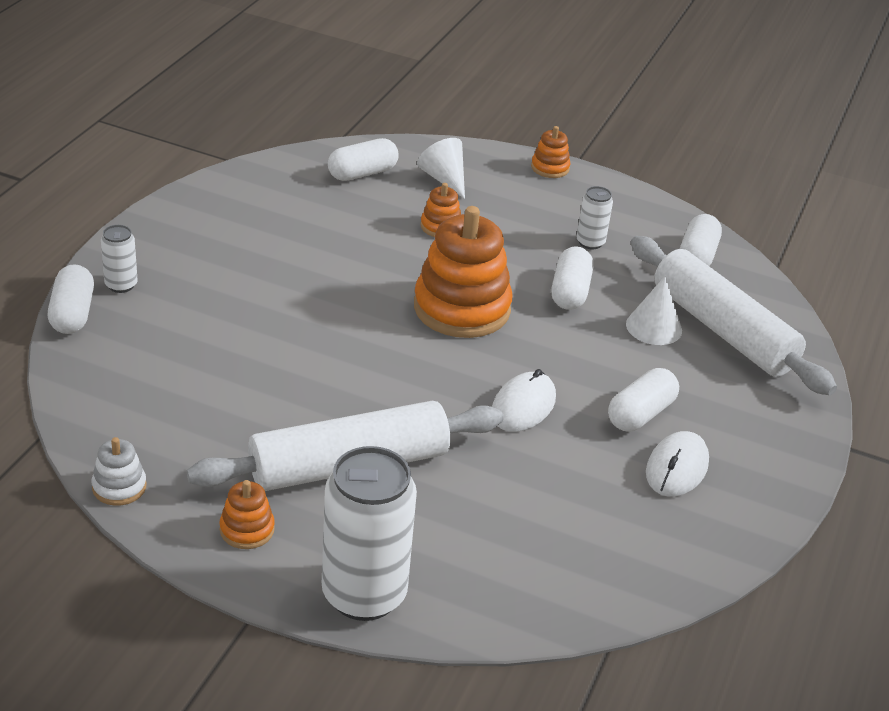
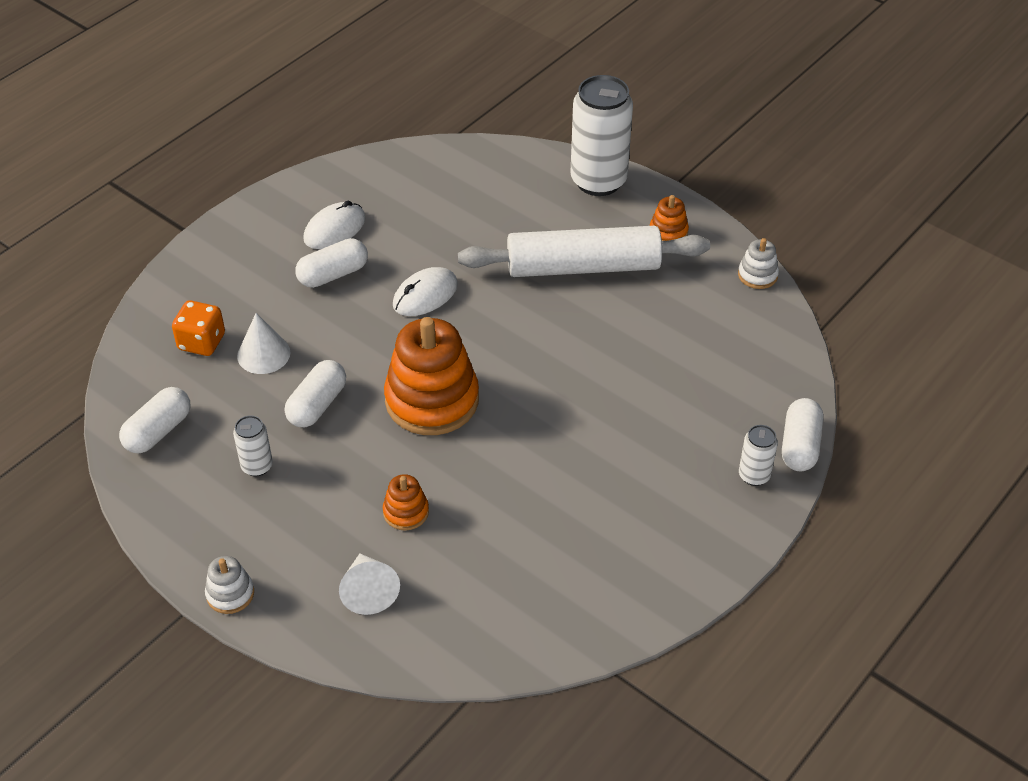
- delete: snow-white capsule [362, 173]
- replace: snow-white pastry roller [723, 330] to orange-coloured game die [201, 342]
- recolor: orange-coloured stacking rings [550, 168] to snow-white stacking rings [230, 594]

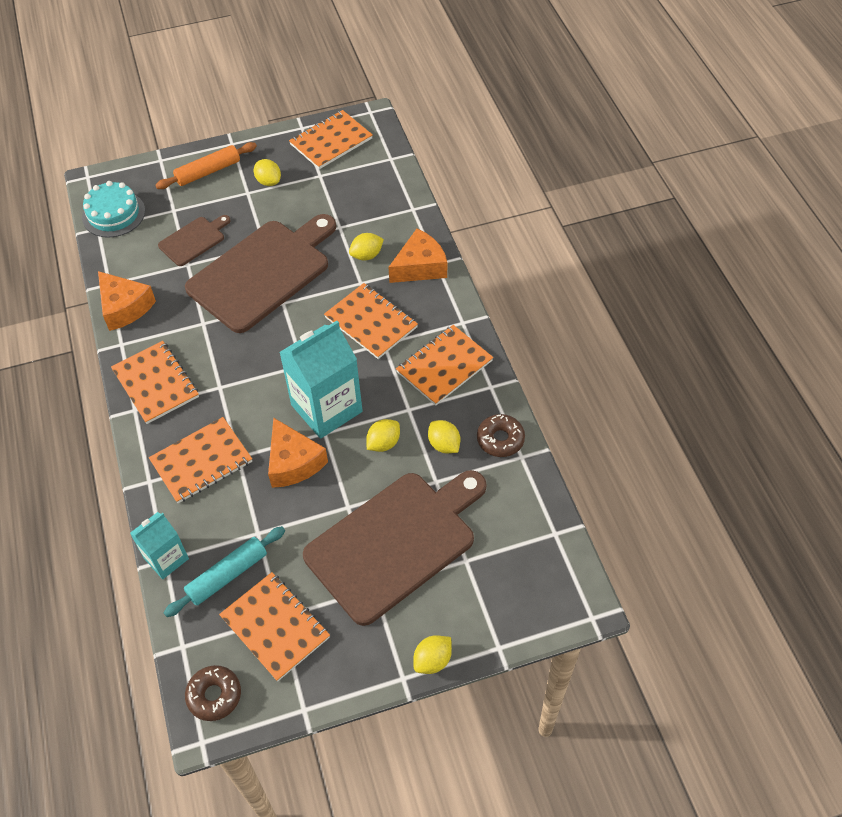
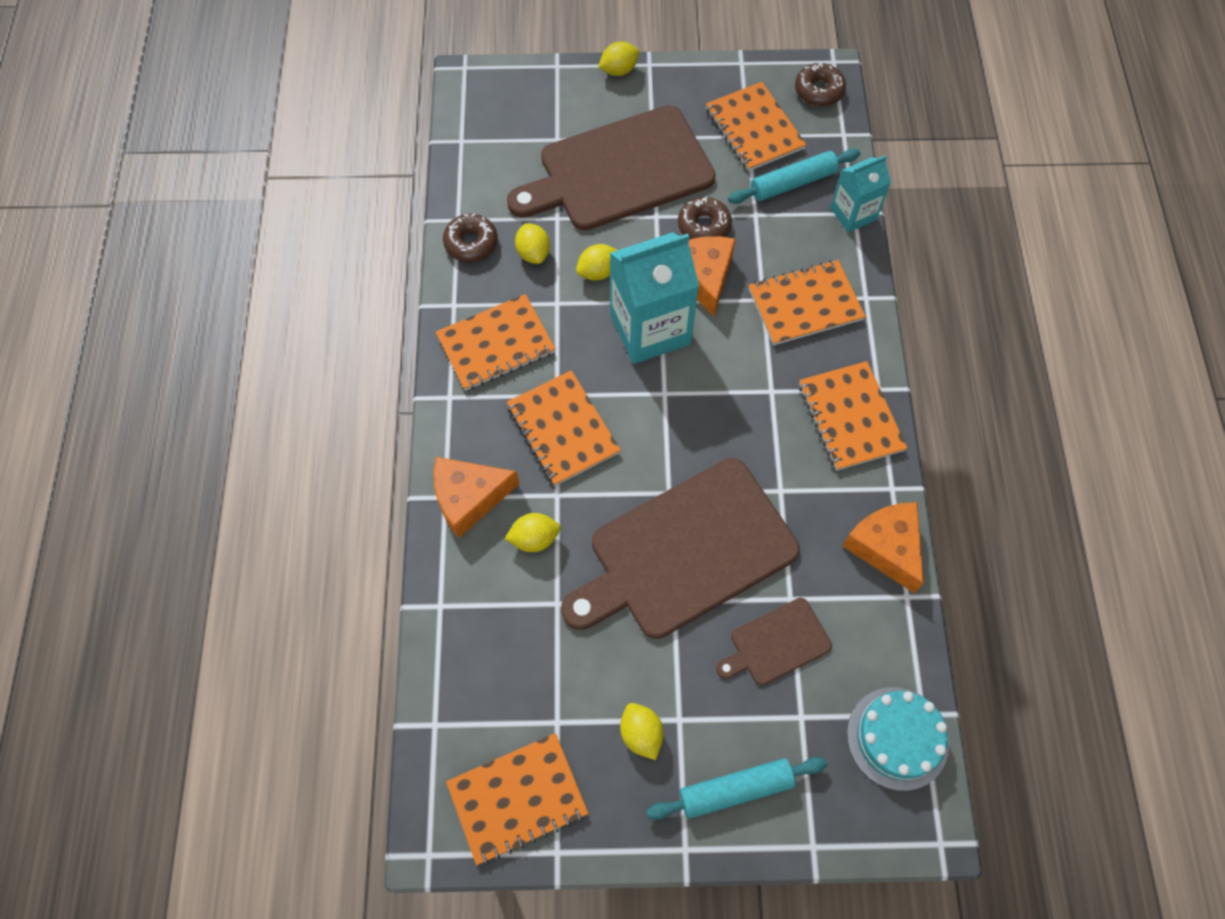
- insert: russet doughnut [704, 226]
- recolor: orange-coloured pastry roller [208, 171] to turquoise pastry roller [735, 790]

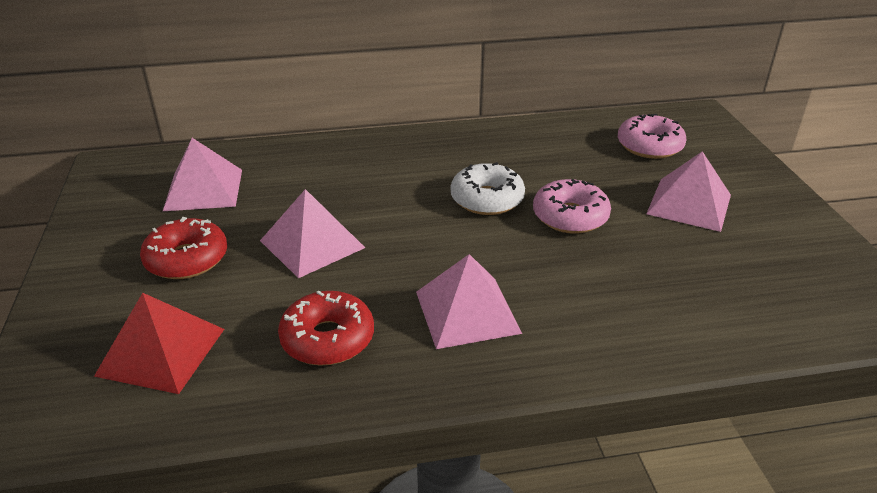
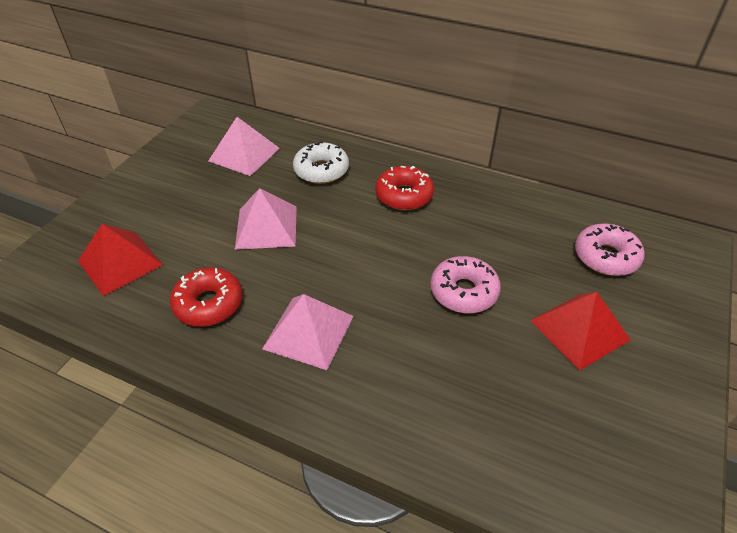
- move: scarlet doughnut [187, 259] to [404, 195]
- move: snow-white doughnut [487, 199] to [321, 170]
- recolor: pink pyramid shape [689, 204] to scarlet pyramid shape [579, 330]

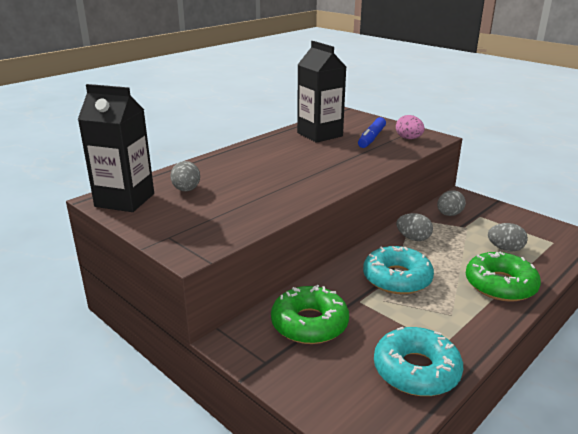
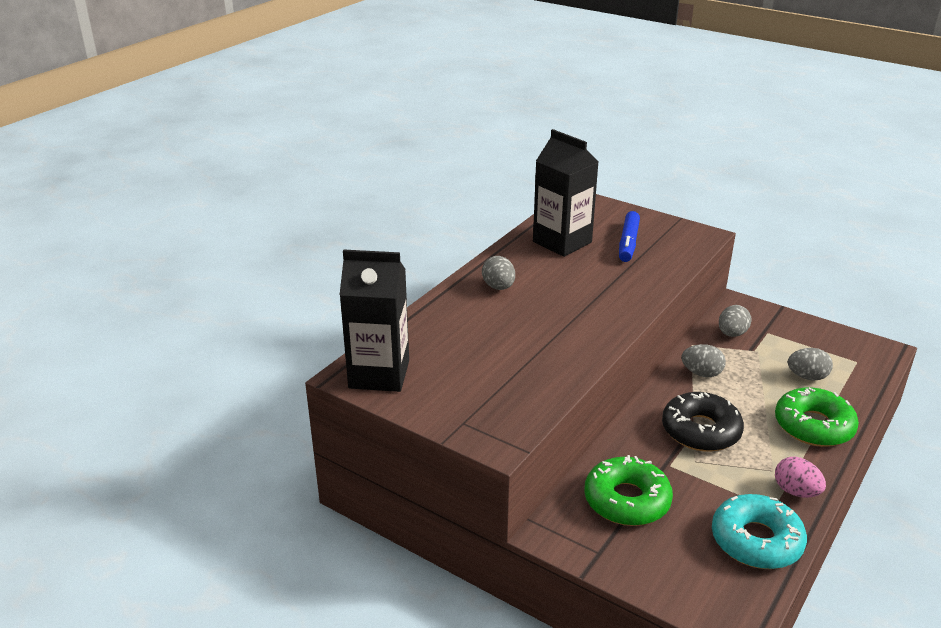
- move: ash-grey egg [186, 190] to [498, 287]
- move: pink egg [408, 138] to [796, 491]
- recolor: turquoise doughnut [397, 278] to jet-black doughnut [701, 431]

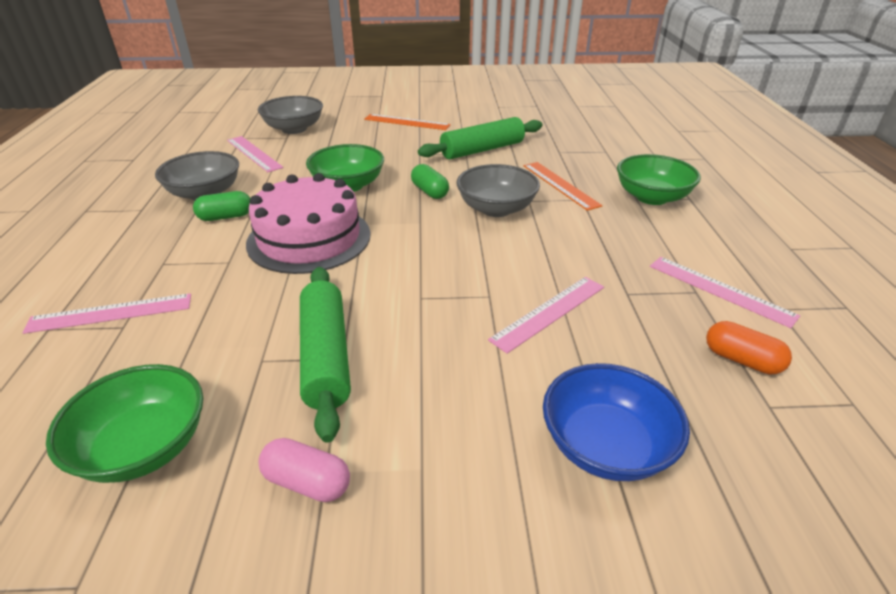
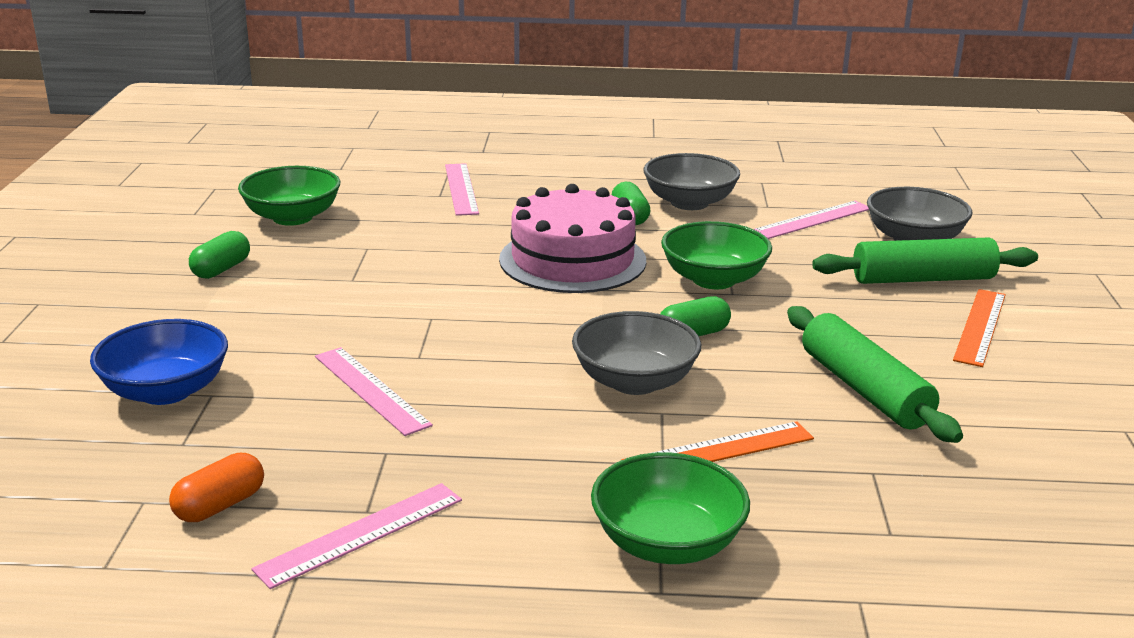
- move: green pastry roller [326, 356] to [923, 279]
- recolor: pink capsule [307, 482] to green capsule [221, 269]

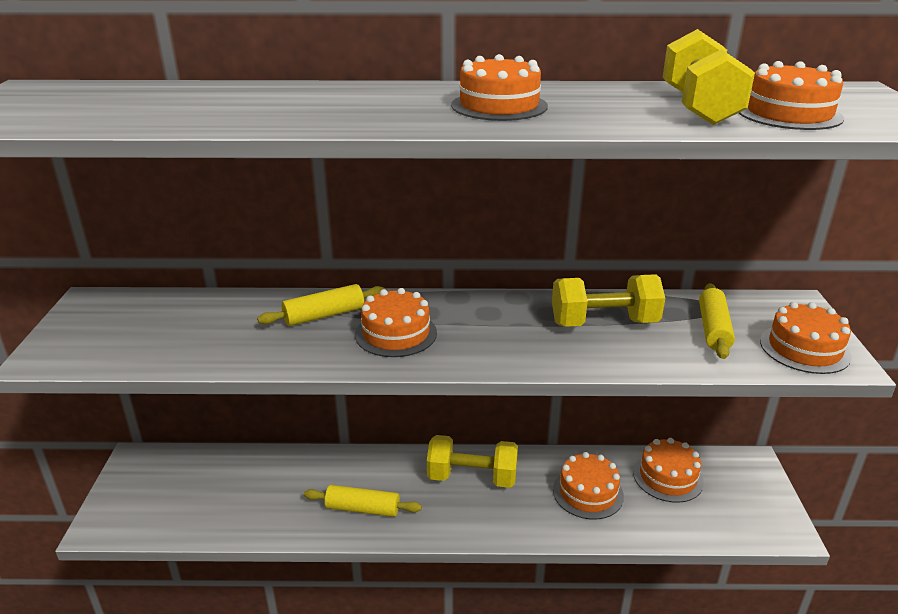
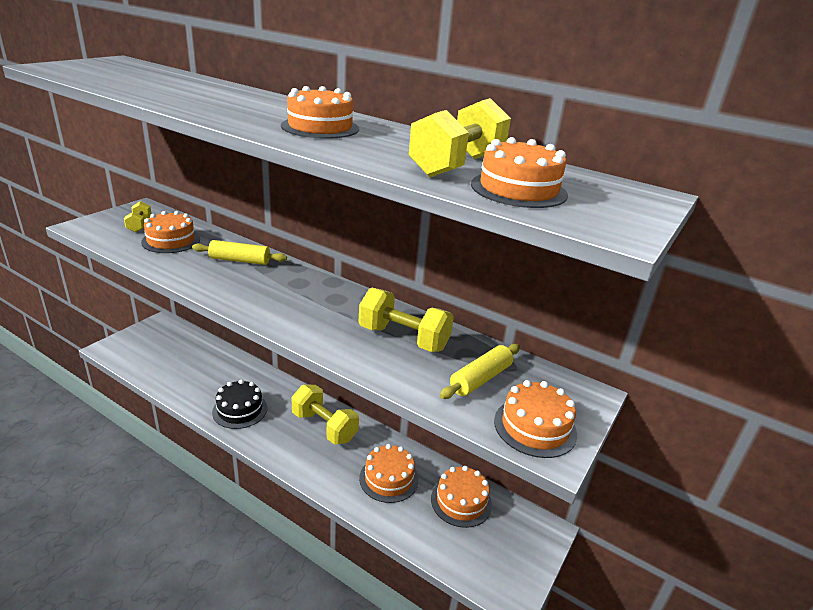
- insert: bright yellow free weight [139, 225]
- move: orange-coloured cake [396, 333] to [171, 240]
- replace: bright yellow pastry roller [362, 509] to jet-black cake [240, 410]

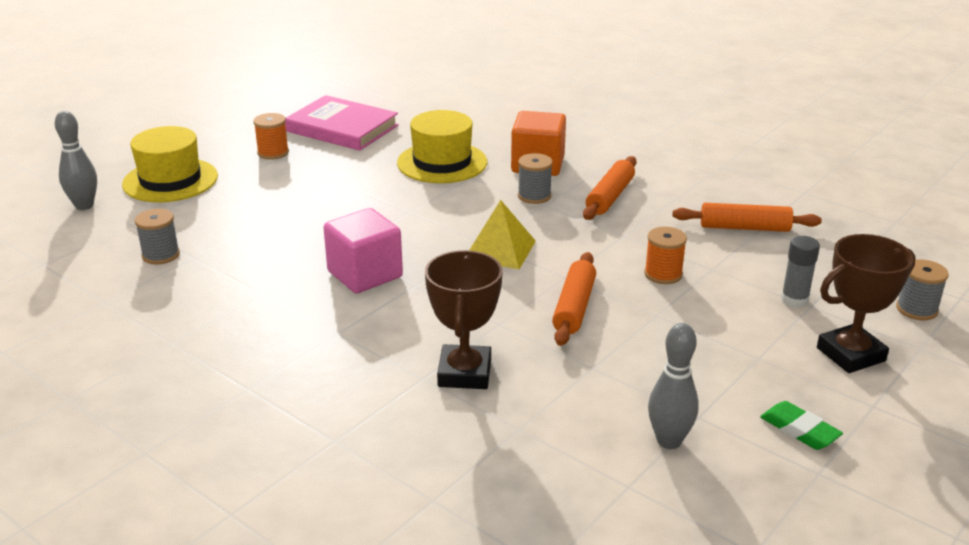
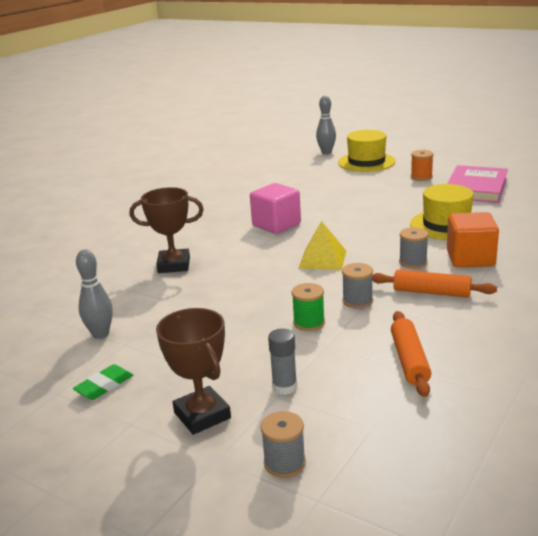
- delete: orange-coloured pastry roller [574, 307]
- move: ash-grey bobbin [161, 255] to [357, 301]
- recolor: orange-coloured bobbin [663, 274] to green bobbin [309, 323]

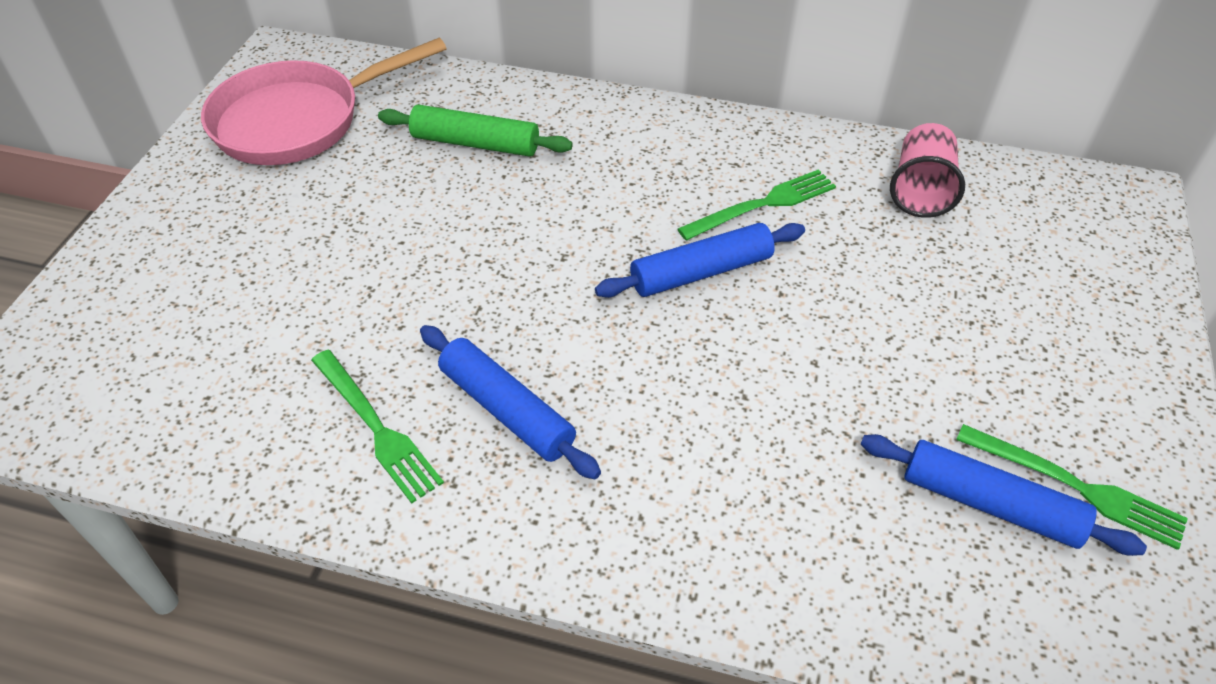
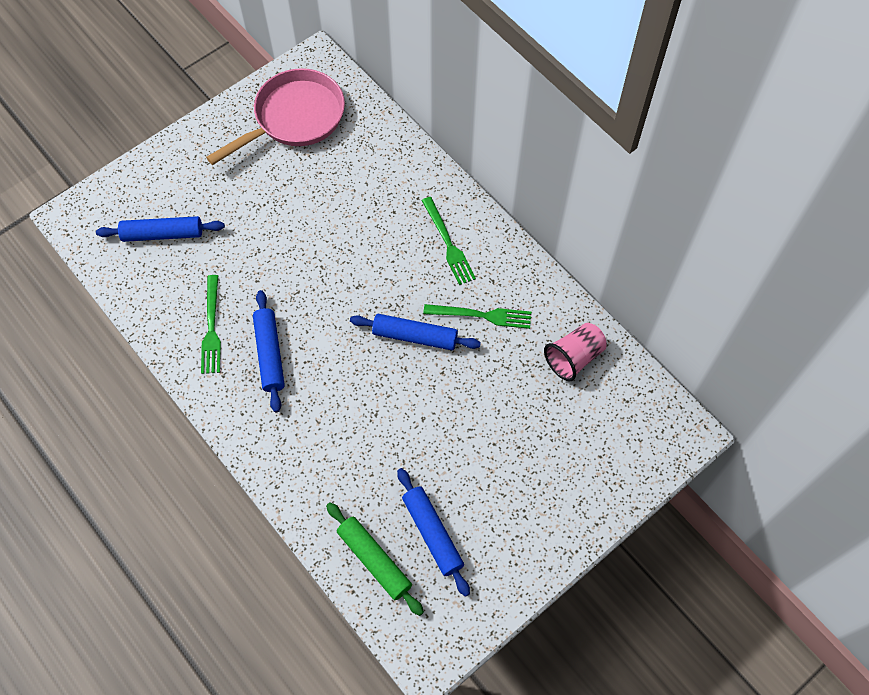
- insert: cobalt pastry roller [162, 234]
- move: green pastry roller [475, 143] to [374, 560]
- move: green fork [1076, 487] to [448, 244]
- rotate: pink frying pan [297, 121] = [294, 118] 135 degrees clockwise

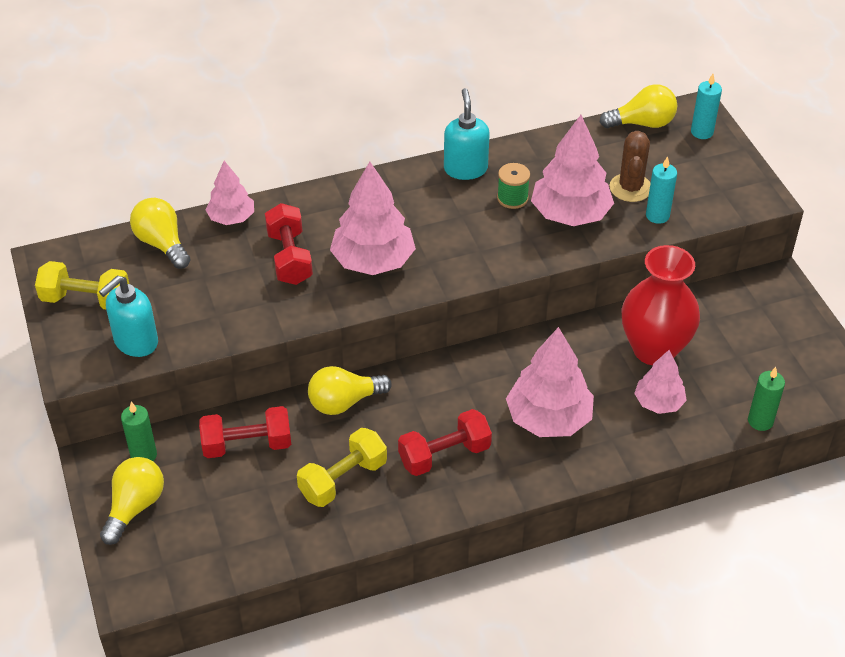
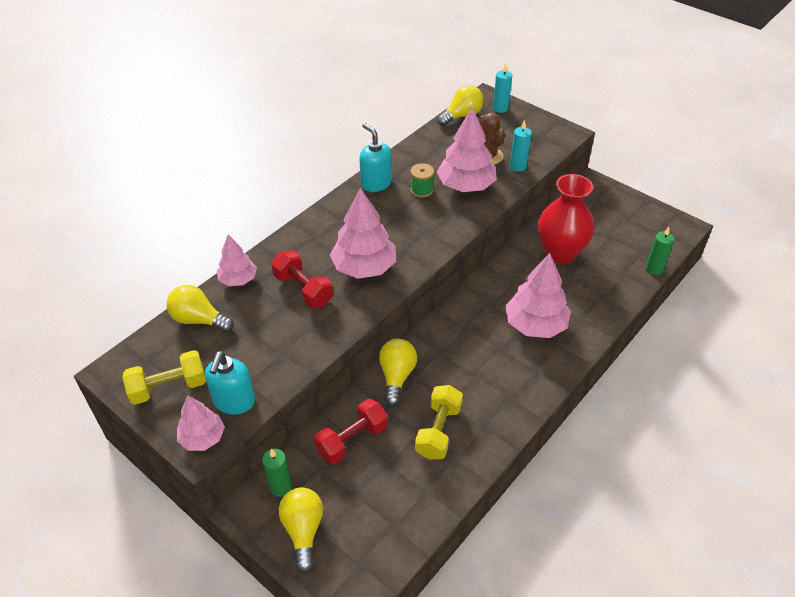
- delete: scarlet free weight [444, 455]
- move: pink toy tree [658, 402] to [202, 438]
- rotate: bright yellow bulb [344, 402] = [396, 376] 150 degrees clockwise

